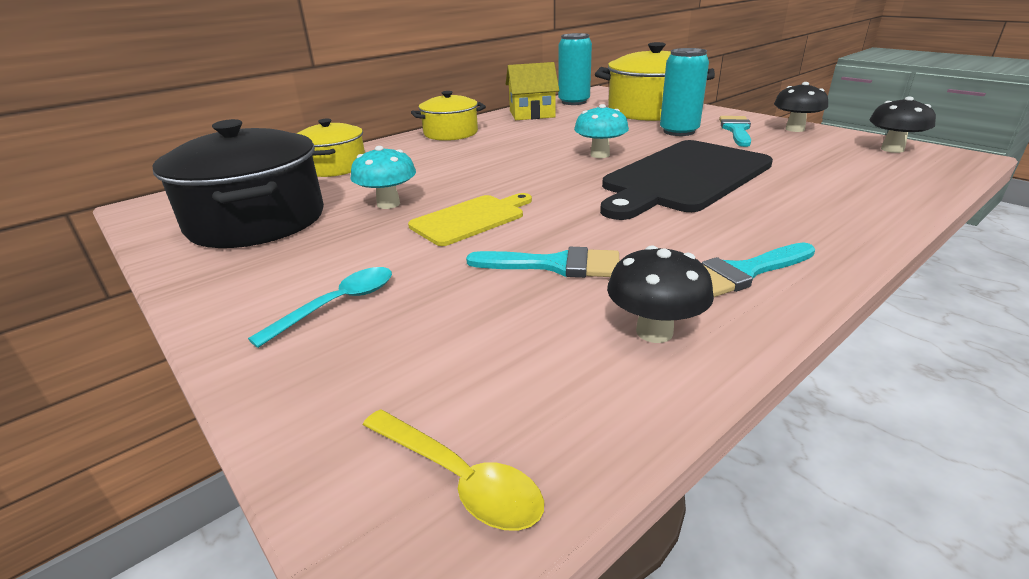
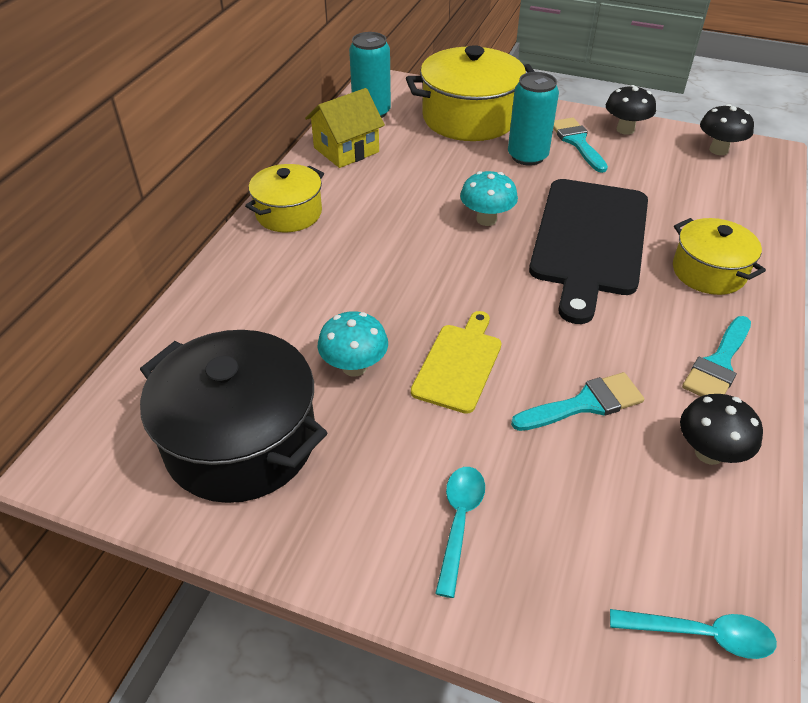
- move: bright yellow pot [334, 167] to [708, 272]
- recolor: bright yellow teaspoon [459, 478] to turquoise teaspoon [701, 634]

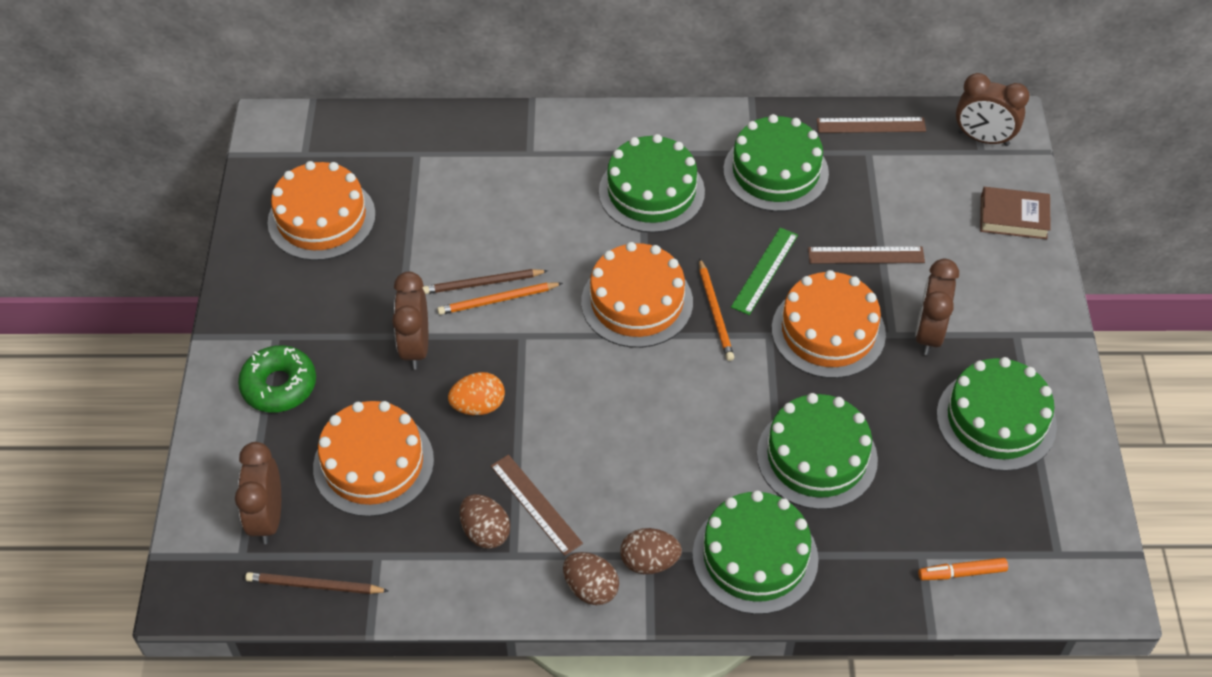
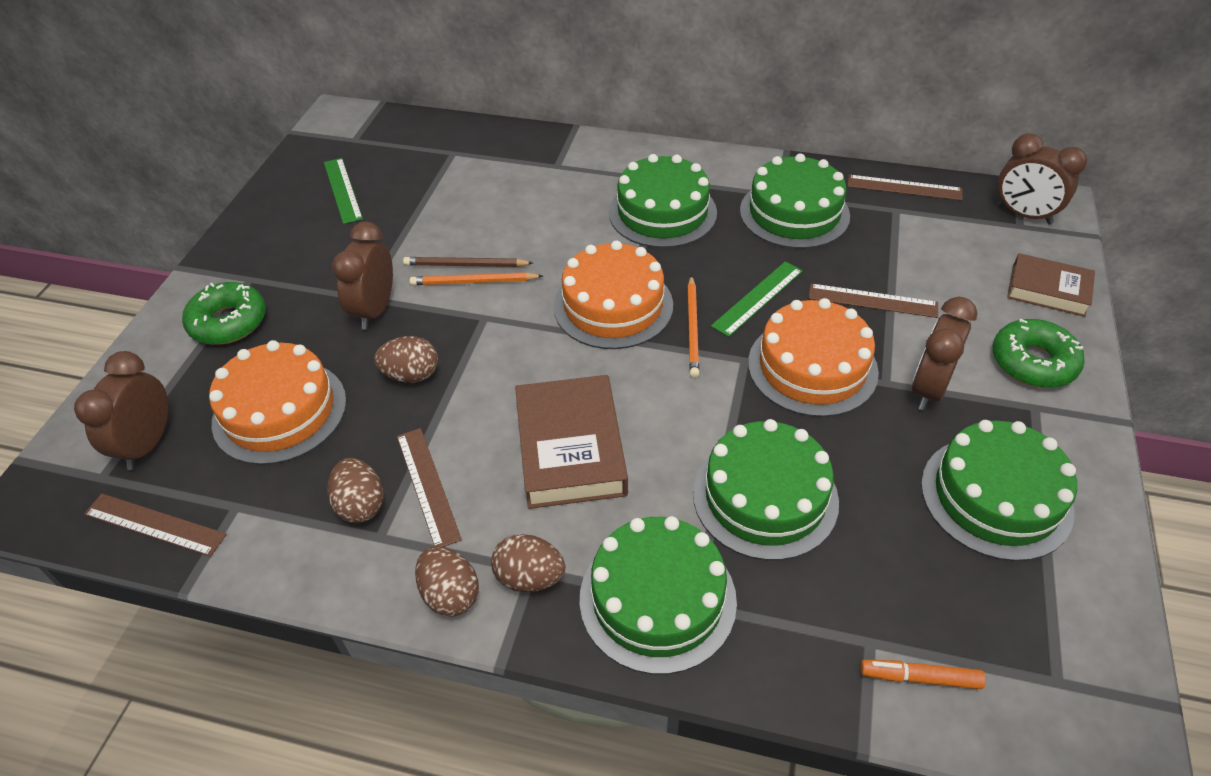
- insert: russet hardcover [571, 448]
- insert: green doughnut [1033, 362]
- replace: russet lead pencil [314, 585] to russet ruler [154, 524]
- replace: orange-coloured cake [321, 218] to green ruler [342, 190]
- recolor: orange-coloured egg [478, 406] to russet egg [411, 375]

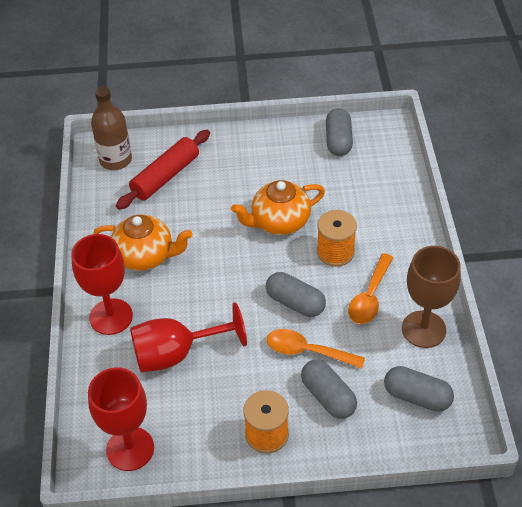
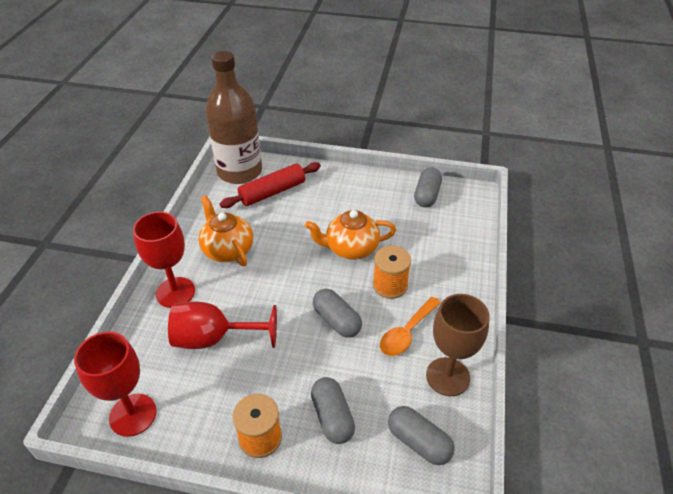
- delete: orange-coloured teaspoon [307, 351]
- rotate: orange-coloured china teapot [145, 256] = [227, 250] 150 degrees counterclockwise
- resize: russet drink bottle [115, 160] = [239, 171] x1.65

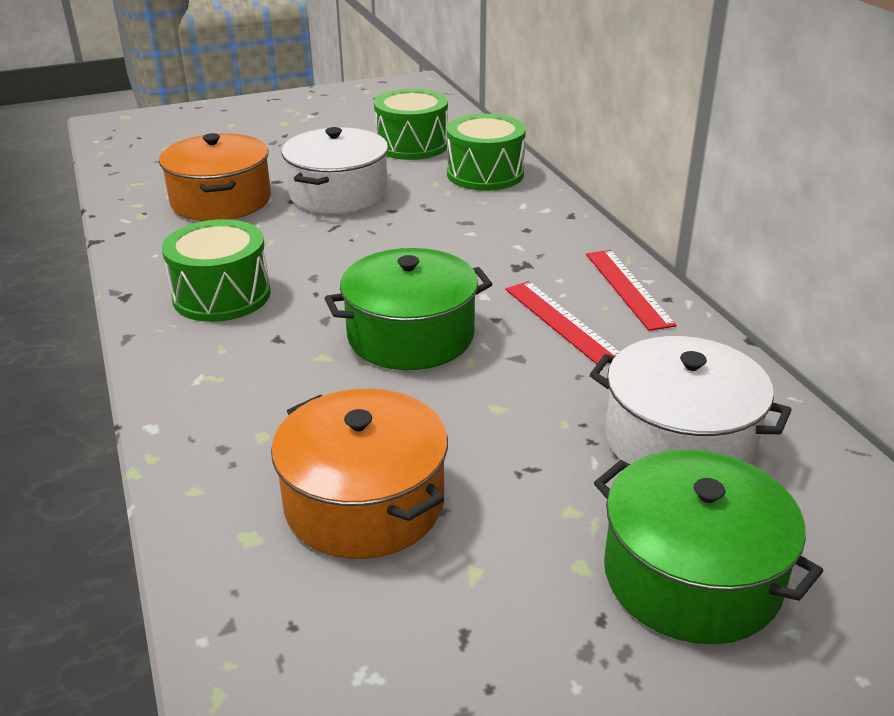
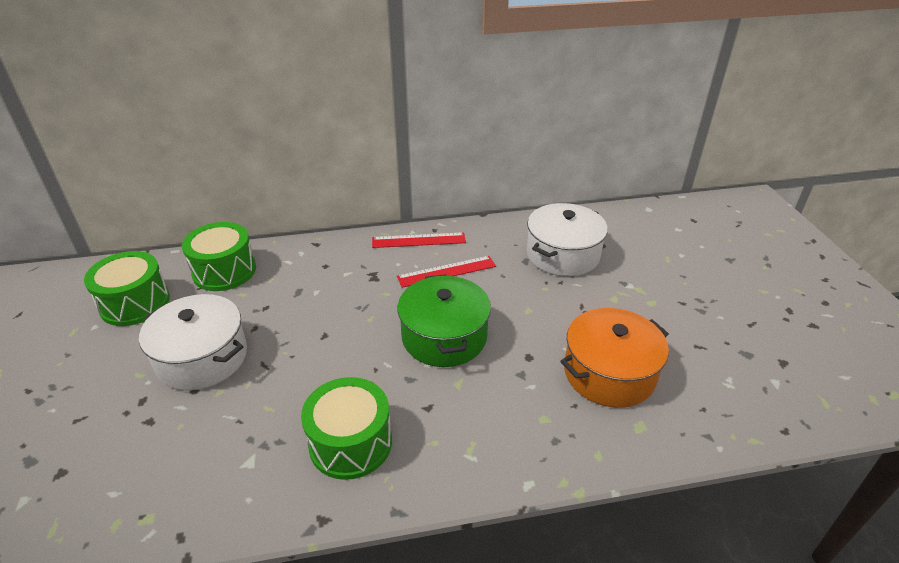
- delete: orange-coloured pot [221, 200]
- delete: green pot [691, 576]

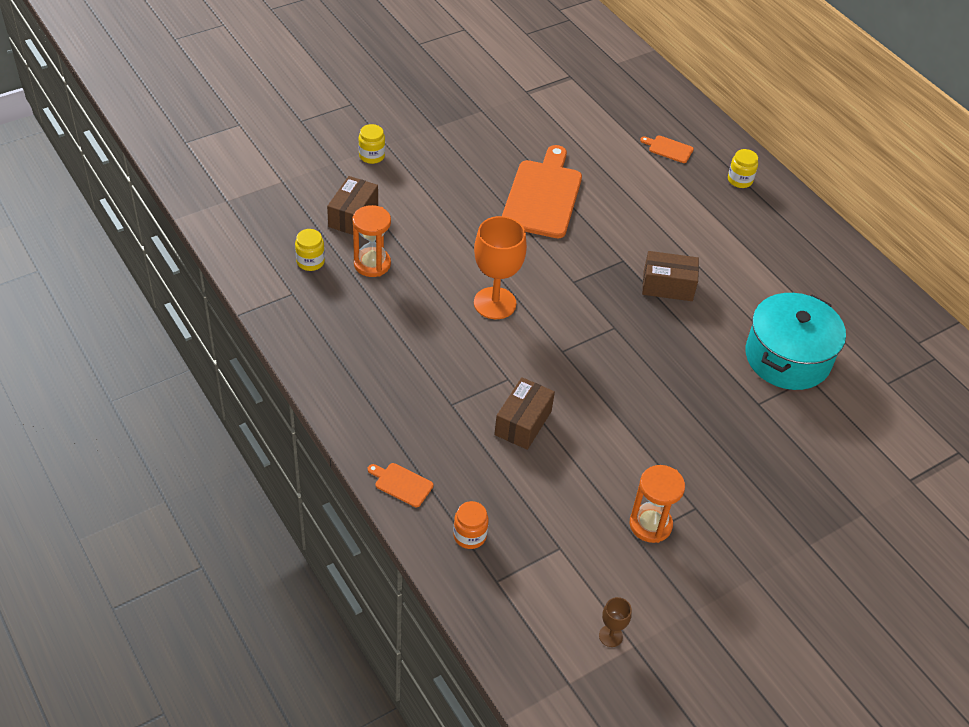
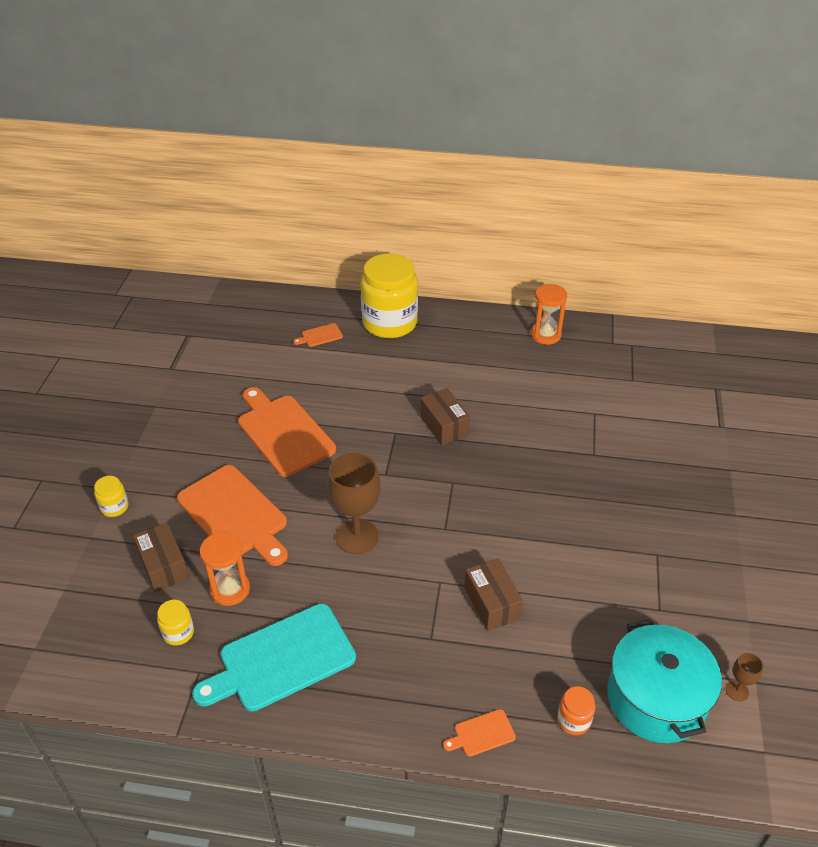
- insert: orange-coloured cutting board [235, 514]
- insert: turquoise cutting board [282, 659]
- move: orange-coloured sandglass [650, 524] to [545, 335]
- move: turquoise pot [787, 357] to [656, 698]
- recolor: orange-coloured wine glass [495, 303] to russet wine glass [357, 537]
- rotate: russet parcel [667, 286] = [444, 426] 75 degrees counterclockwise
- resize: bright yellow jam jar [740, 180] = [389, 323] x2.40

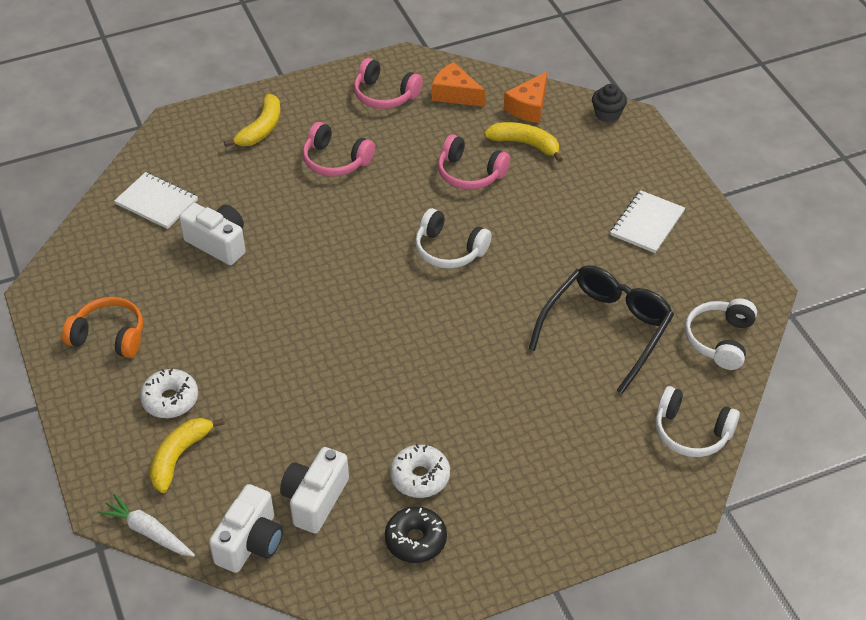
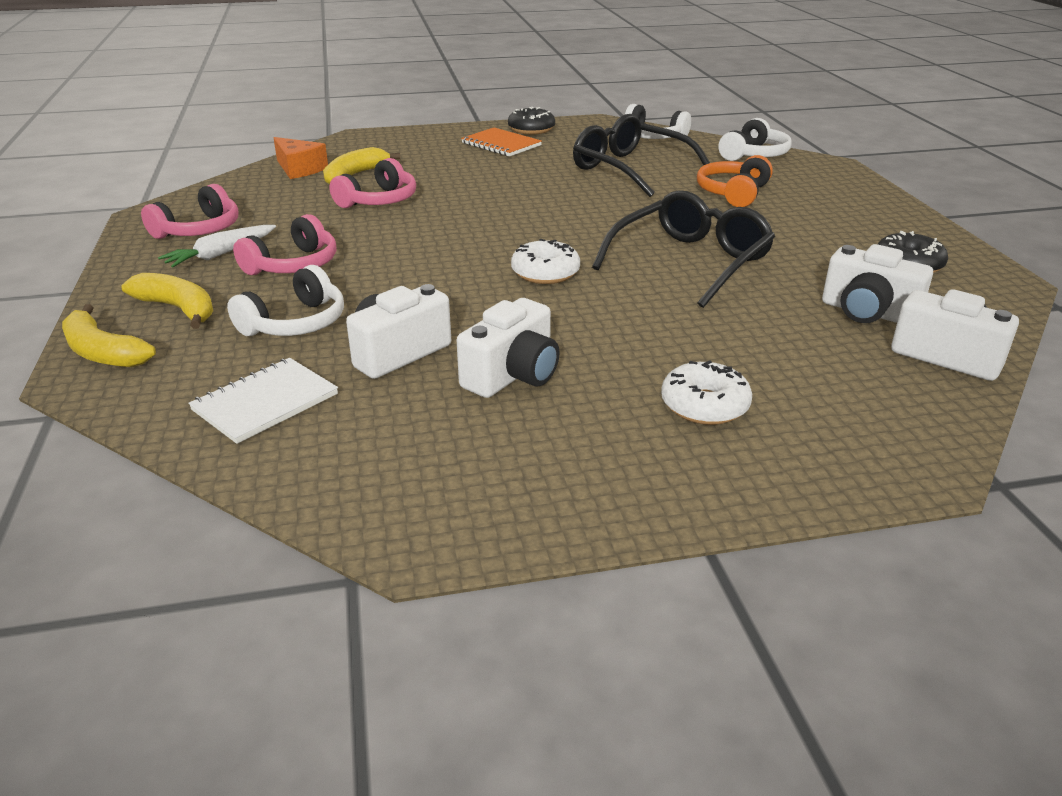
- delete: orange-coloured cheese [455, 94]
- delete: jet-black fairy cake [607, 114]
- insert: snow-white camera [513, 375]
- insert: jet-black doughnut [531, 129]
- insert: jet-black glasses [690, 262]
- move: orange-coloured headset [109, 336] to [733, 193]
- move: snow-white root vegetable [148, 532] to [221, 254]
- move: bright yellow toy banana [179, 457] to [103, 352]
- move: snow-white doughnut [420, 477] to [545, 273]
- move: snow-white headset [449, 250] to [295, 323]
- recolor: snow-white notepad [647, 223] to orange-coloured notepad [501, 144]

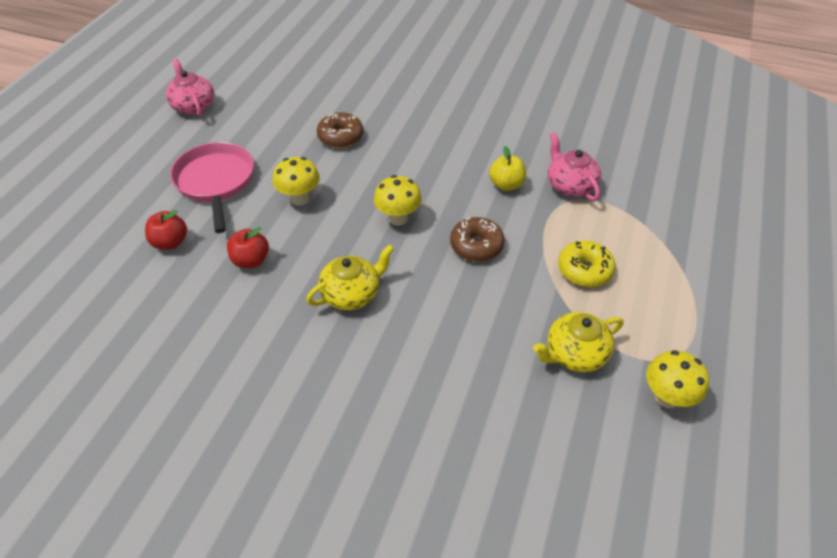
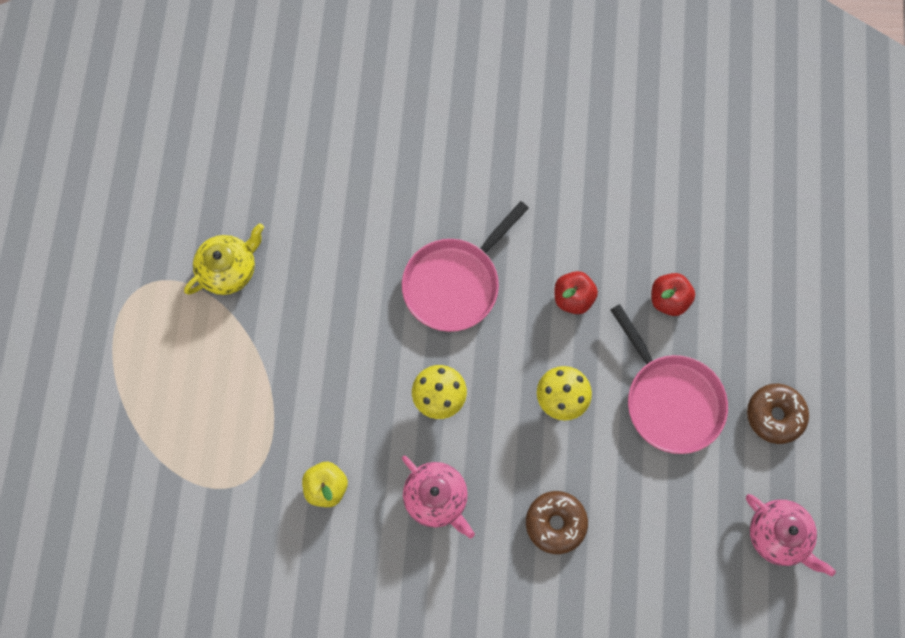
- delete: bright yellow doughnut [584, 270]
- delete: bright yellow toadstool [667, 397]
- move: russet doughnut [476, 246] to [774, 415]
- move: pink china teapot [570, 185] to [436, 497]
- replace: bright yellow china teapot [352, 294] to pink frying pan [455, 283]

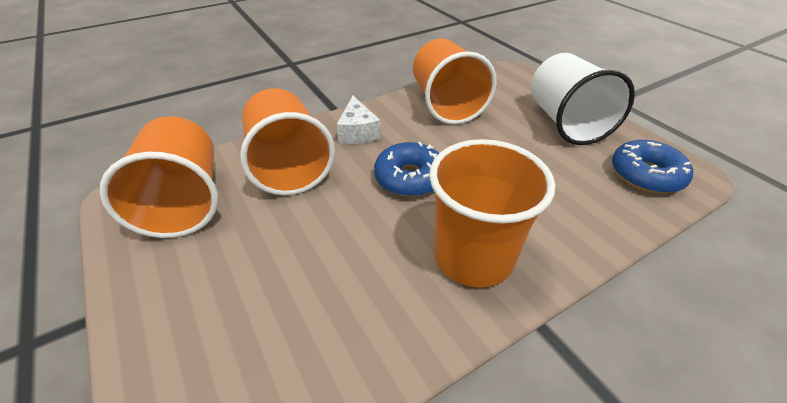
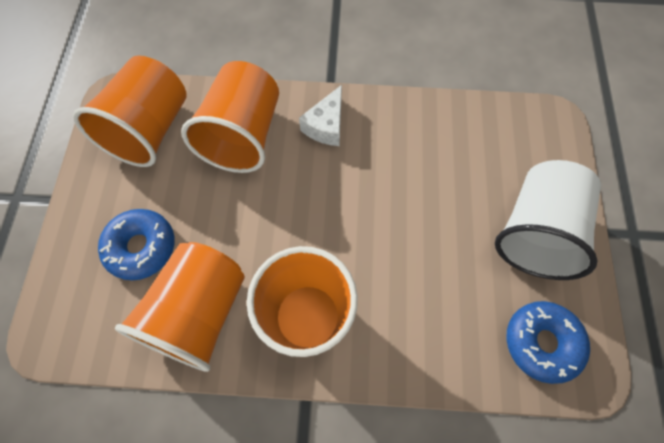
- move: cobalt doughnut [409, 178] to [141, 247]
- move: orange-coloured tumbler [446, 105] to [199, 312]

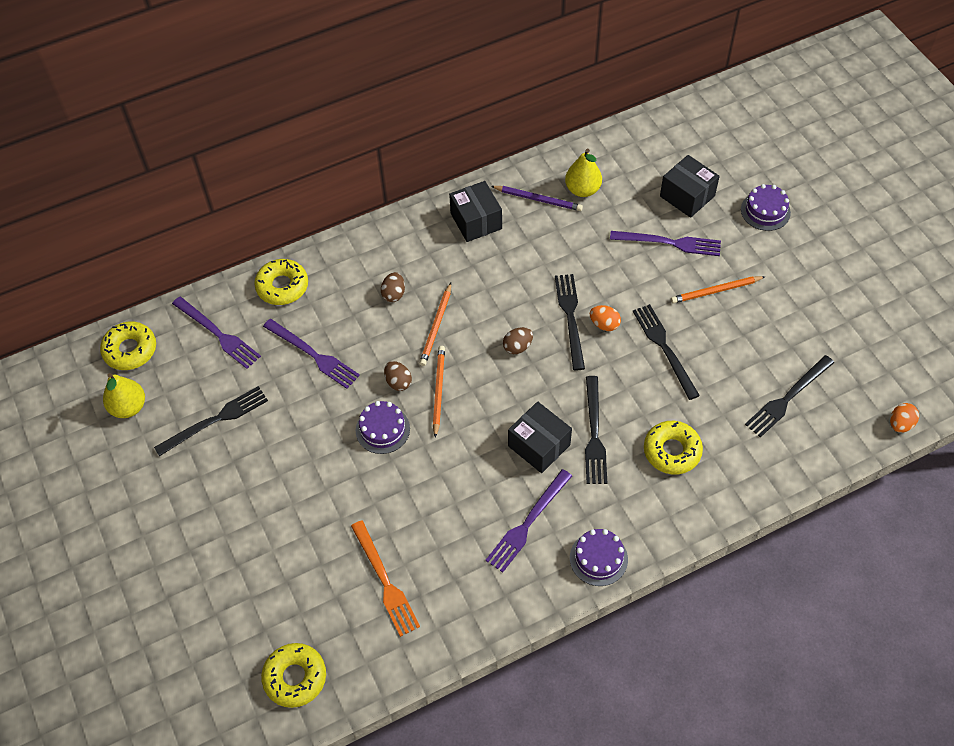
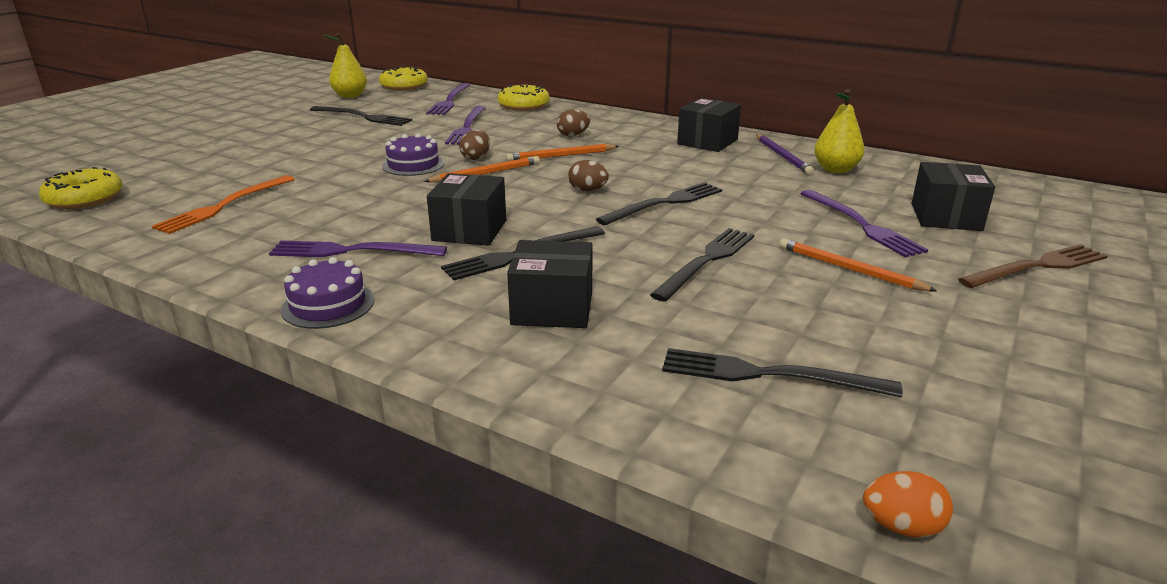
- delete: orange-coloured egg [604, 324]
- replace: bright yellow doughnut [672, 451] to jet-black parcel [552, 308]
- replace: royal purple cake [765, 211] to russet fork [1037, 267]

